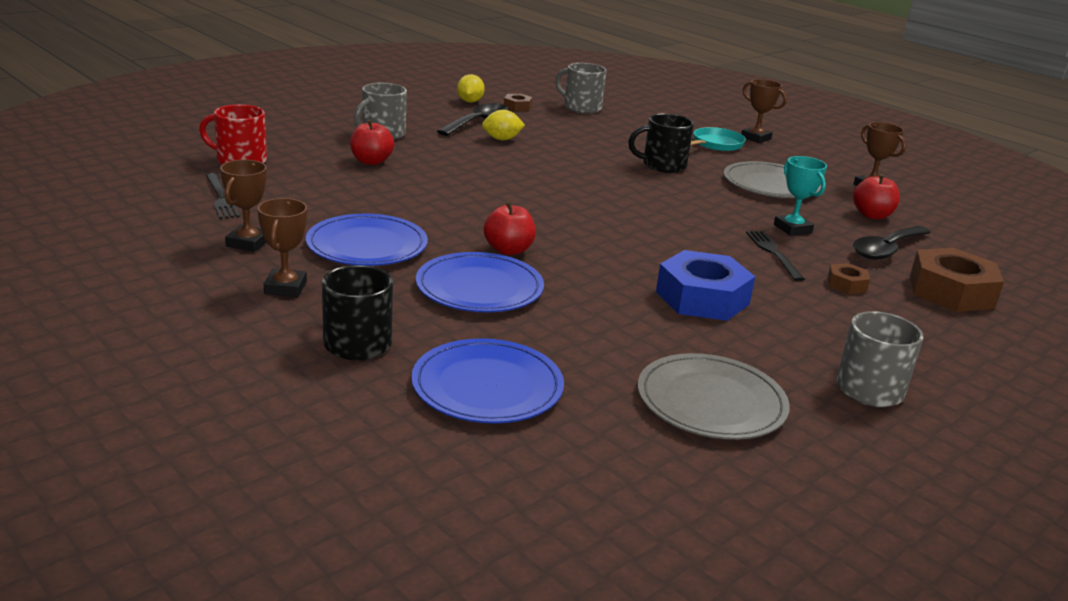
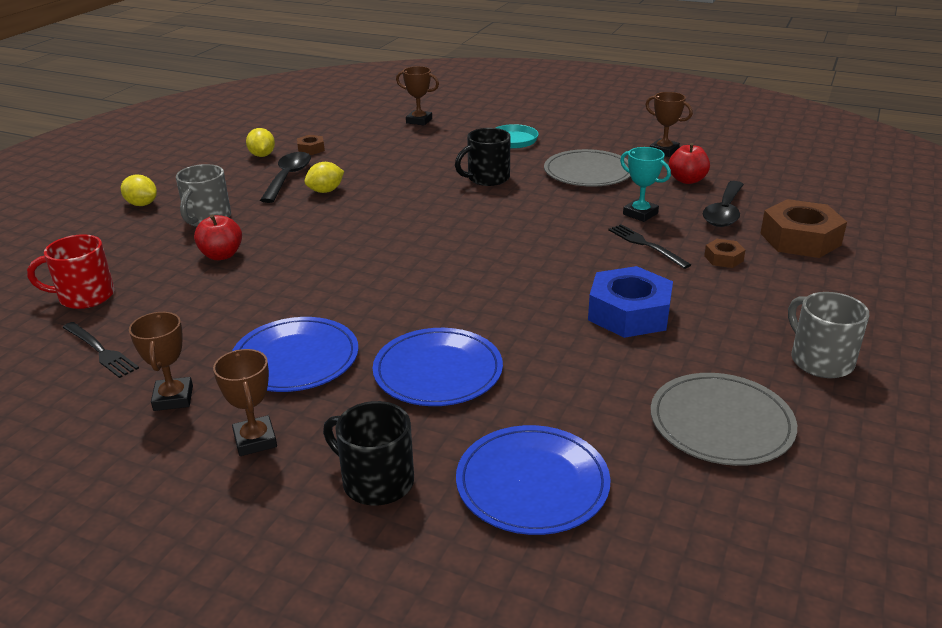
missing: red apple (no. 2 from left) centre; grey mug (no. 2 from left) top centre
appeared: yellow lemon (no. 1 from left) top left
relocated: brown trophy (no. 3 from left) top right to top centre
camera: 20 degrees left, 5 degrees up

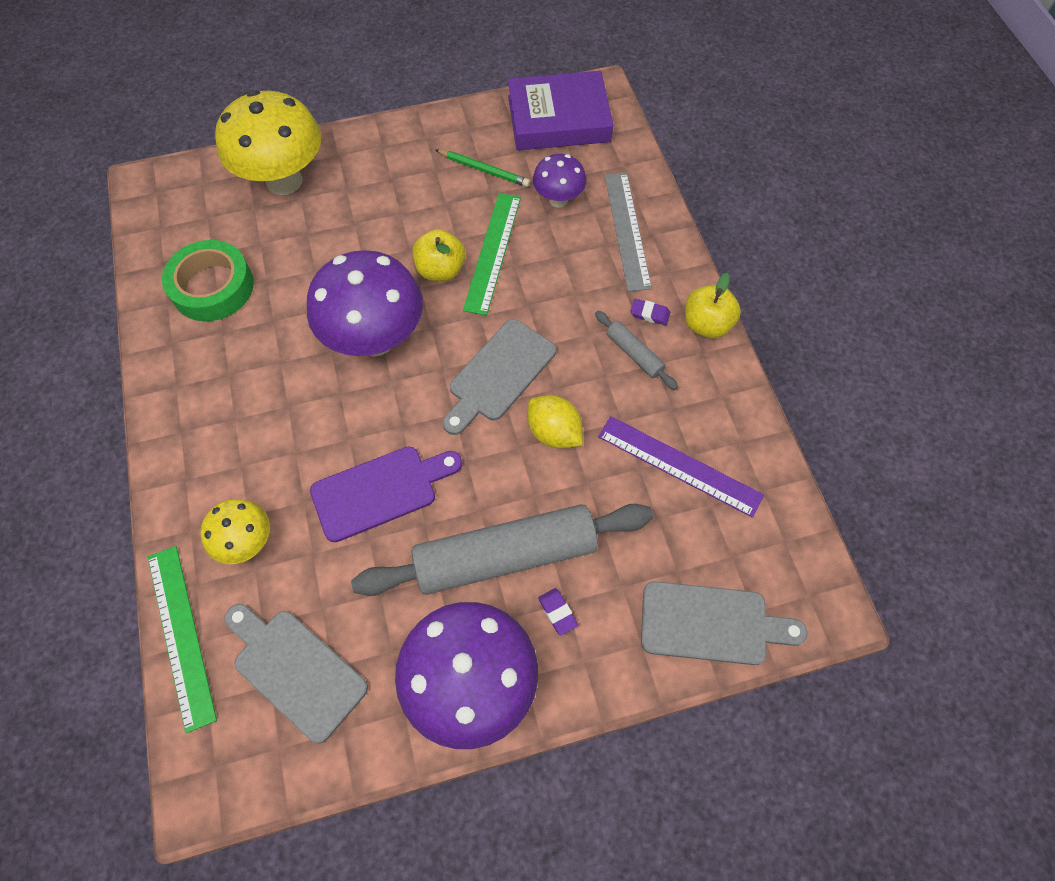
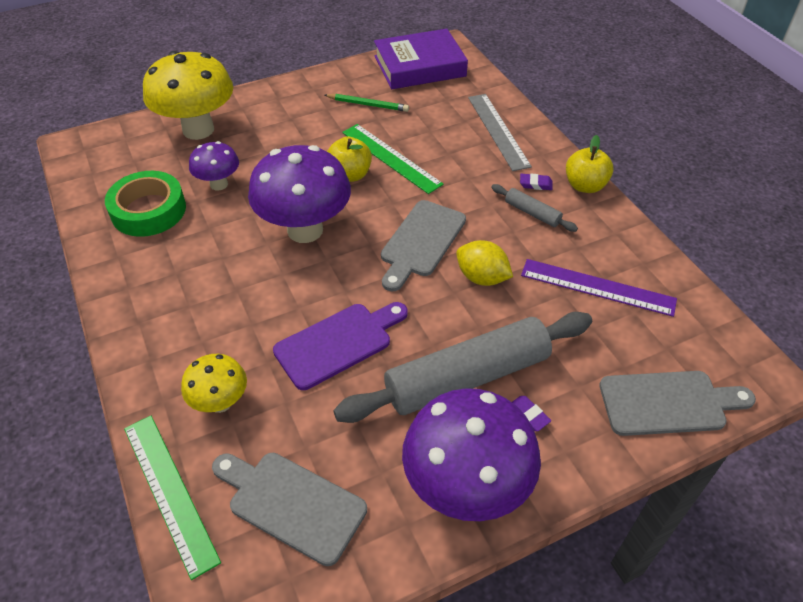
relocated: purple mushroom (no. 3 from left in the first image) top centre to purple mushroom (no. 1 from left) top left
spun: green ruler (no. 2 from left) top centre = top centre 45 degrees counterclockwise
camera: 10 degrees left, 15 degrees down

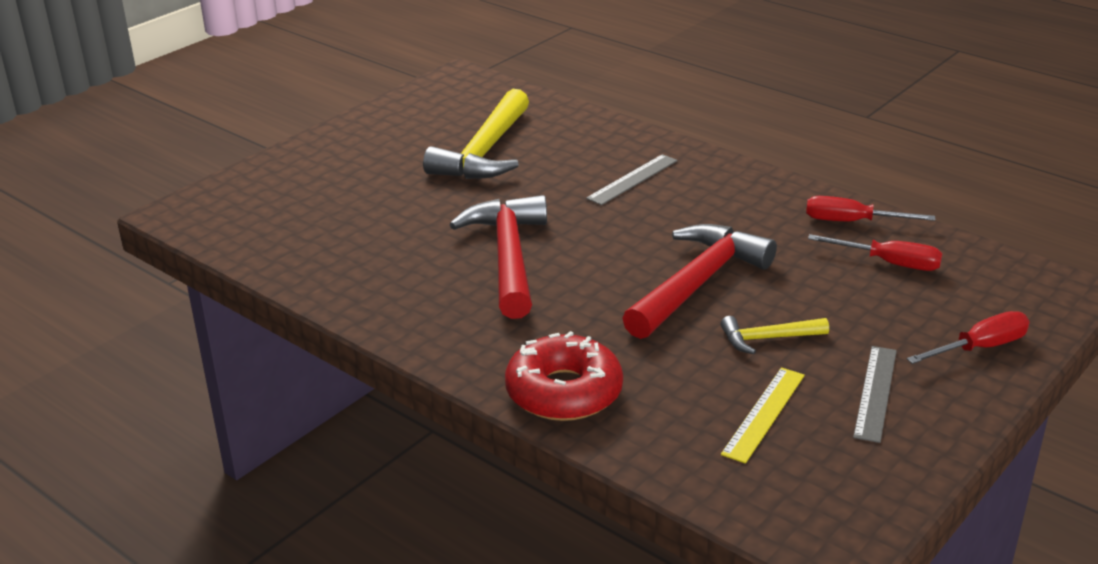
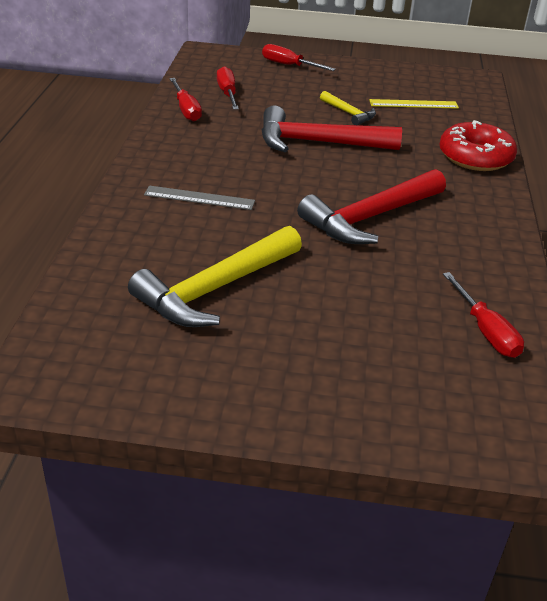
missing: grey ruler (no. 2 from left) bottom right
appeared: red screwdriver (no. 4 from left) middle right
spun: yellow hammer (no. 1 from left) top centre = centre 150 degrees clockwise
camera: 125 degrees left, 5 degrees up

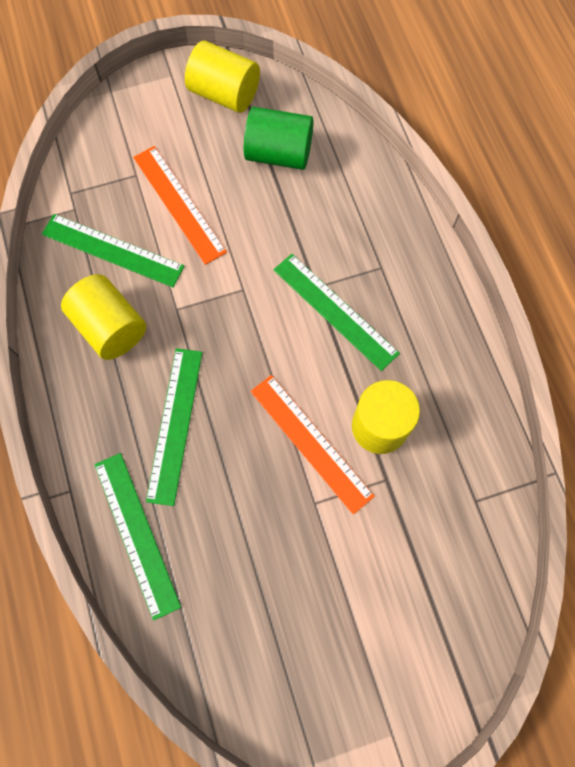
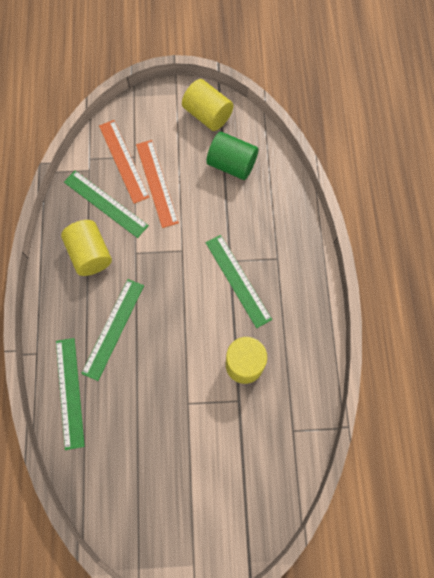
relocated: orange ruler (no. 2 from left in the first image) centre to orange ruler (no. 1 from left) top left
camera: 15 degrees right, 0 degrees up

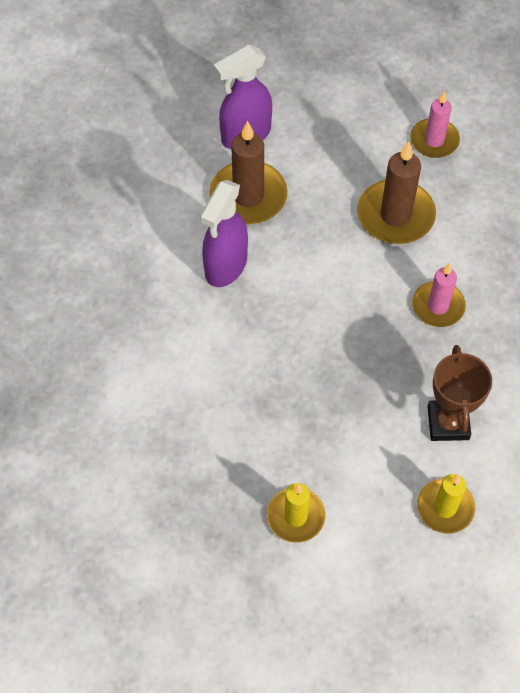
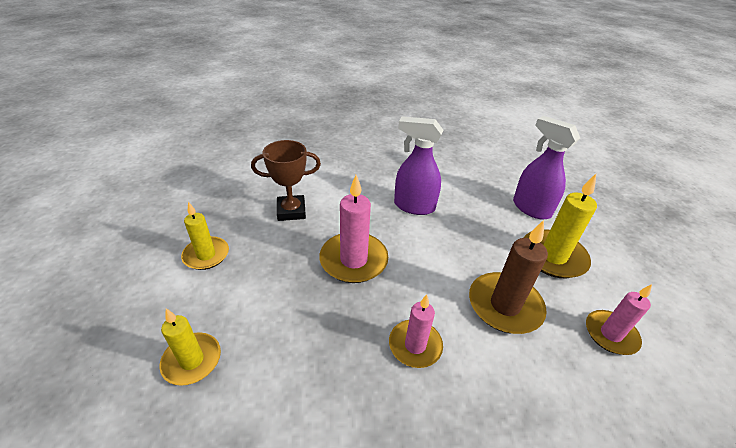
missing: brown candle (no. 1 from left) top centre
appeared: pink candle (no. 1 from left) centre; yellow candle (no. 3 from left) middle right
relocated: brown trophy middle right to centre
camera: 80 degrees right, 20 degrees down

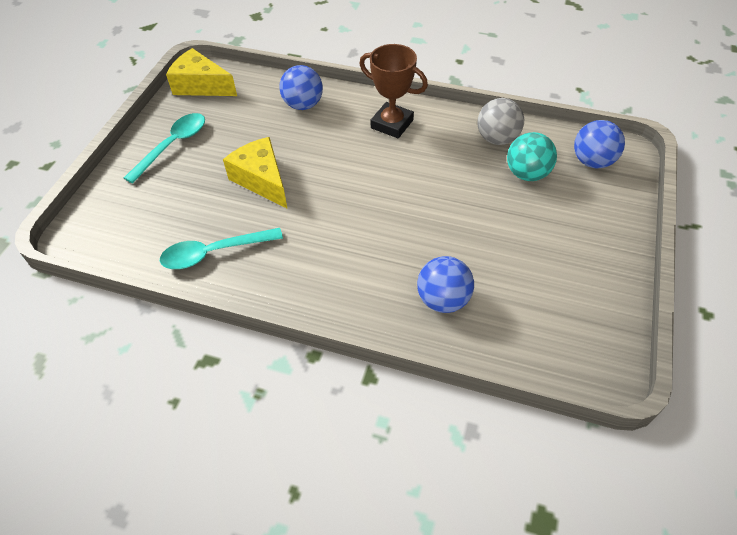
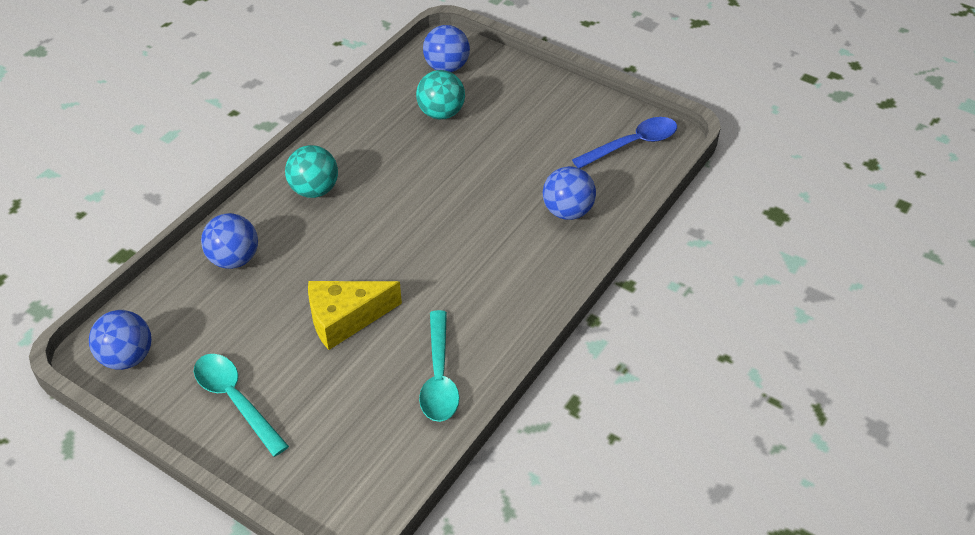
missing: grey ball top right
appeared: blue spoon top centre
exchanged: yellow cheese (no. 1 from left) top left to blue ball (no. 1 from left) middle left; brown trophy top centre to turquoise ball (no. 1 from left) top left
camera: 75 degrees left, 5 degrees down

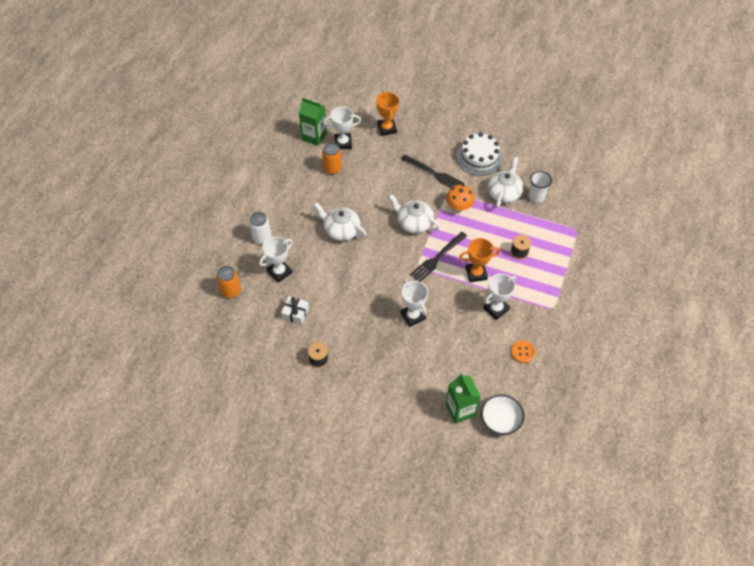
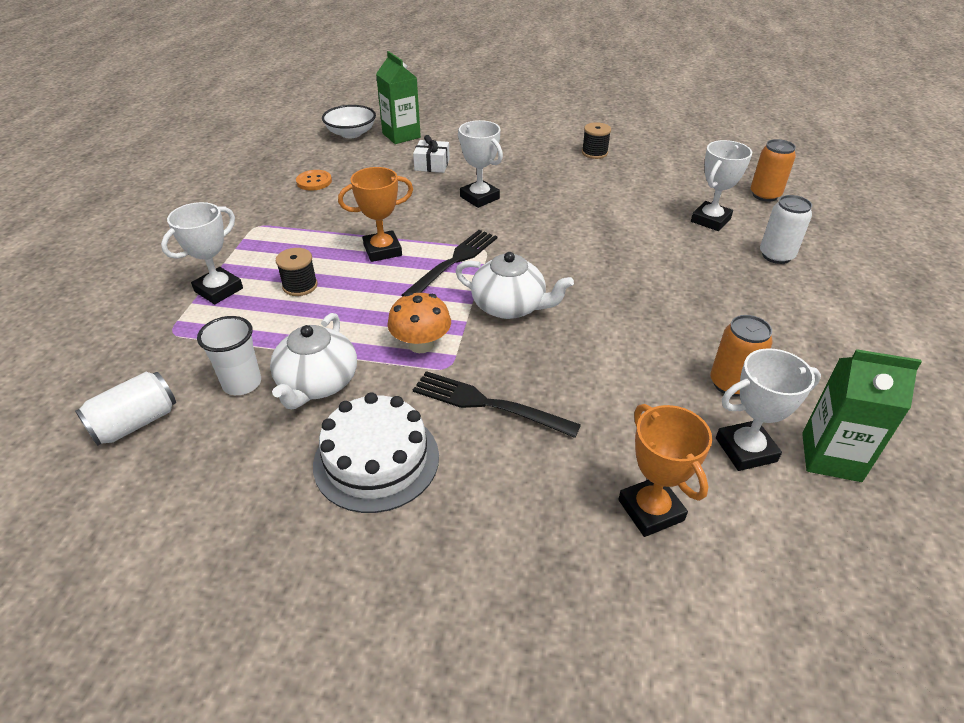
missing: white teapot (no. 1 from left) centre
appeared: white can (no. 1 from left) middle left
relocated: white trophy (no. 4 from left in the first image) centre to white trophy (no. 1 from left) middle left; white gift centre to top centre
camera: 170 degrees right, 15 degrees down

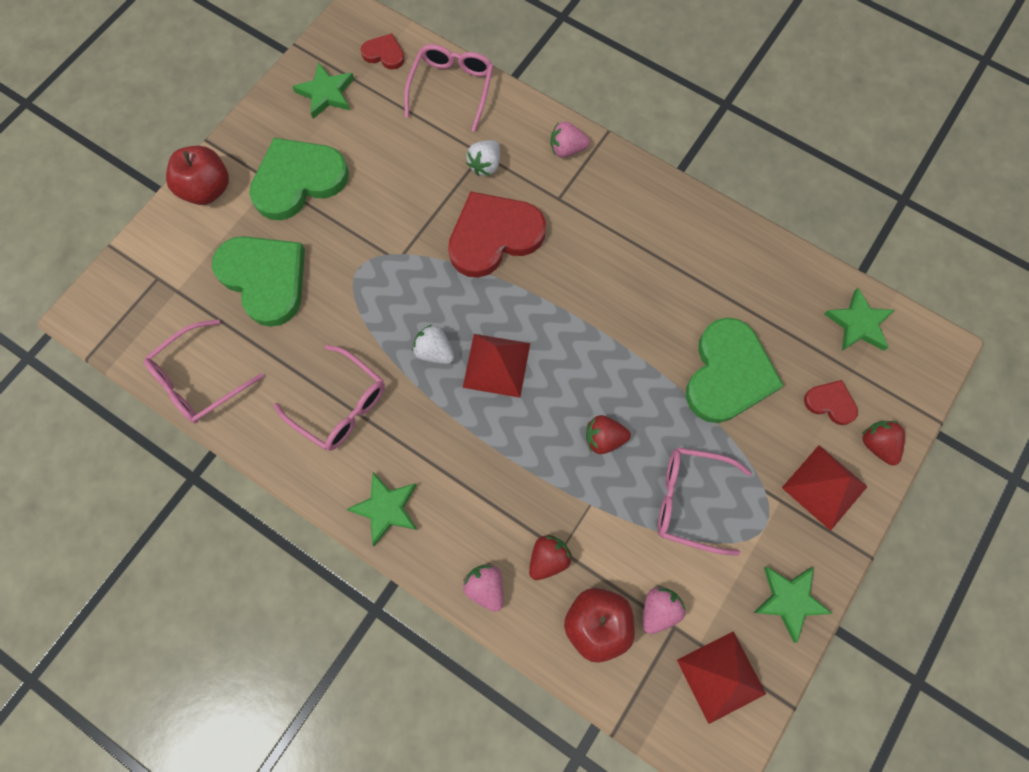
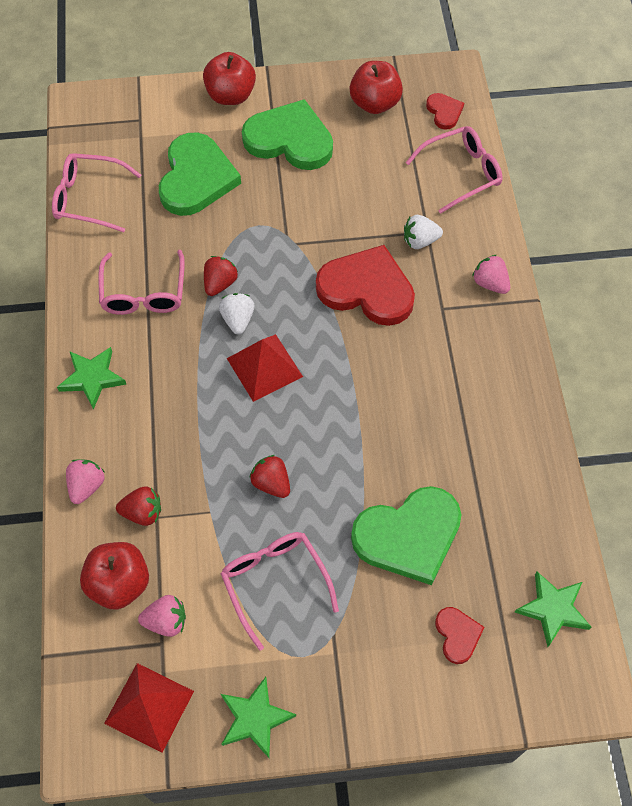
missing: red pyramid (no. 3 from left) middle right
relocated: red strawberry (no. 3 from left in the first image) middle right to red strawberry (no. 2 from left) centre
exchanged: green star (no. 1 from left) top left to red apple (no. 3 from left) top centre
camera: 50 degrees right, 10 degrees down

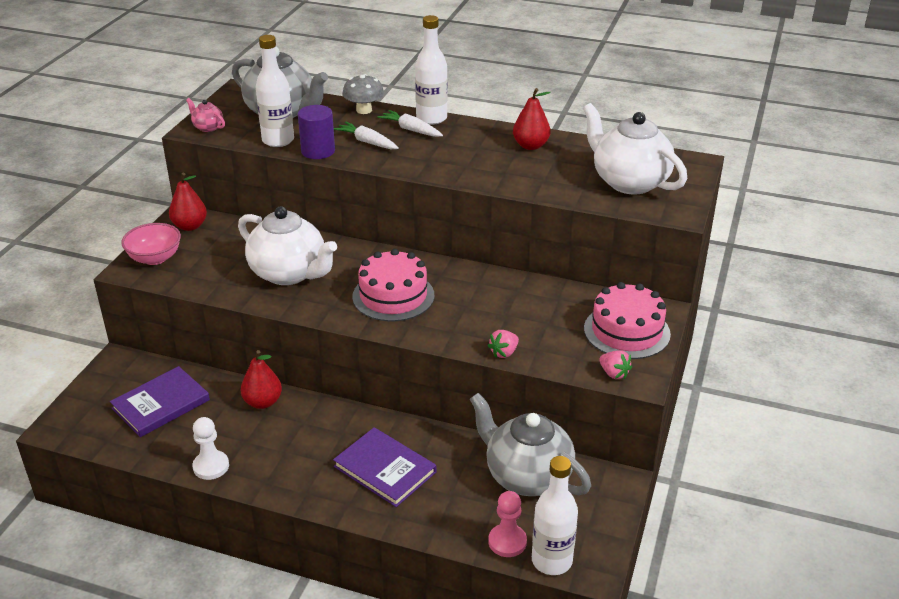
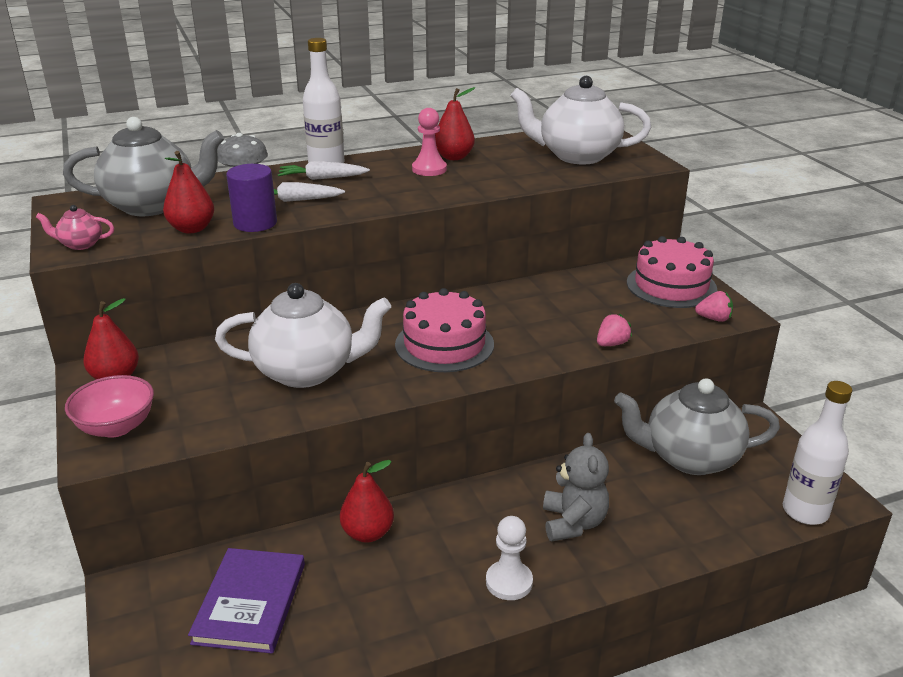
relocated: pink pawn bottom centre to top centre; white pawn bottom left to bottom centre
exchanged: white bottle (no. 1 from left) top left to red pear (no. 2 from left) top left; purple book (no. 2 from left) bottom centre to grey teddy bear bottom centre
spun: pink strawberry (no. 1 from left) centre = middle right 135 degrees counterclockwise
camera: 40 degrees left, 5 degrees down

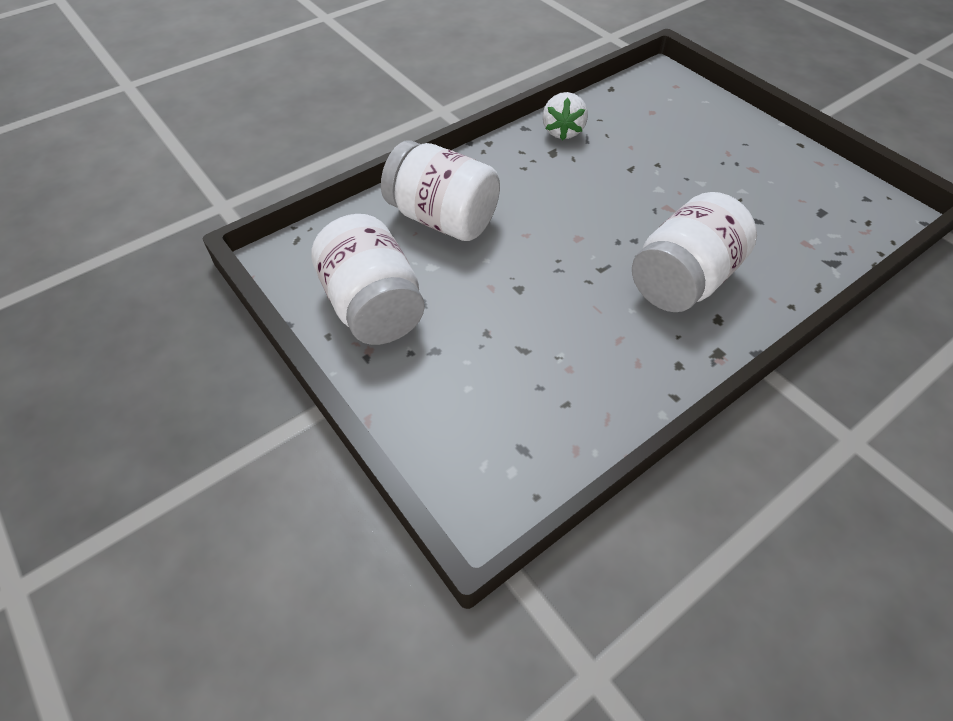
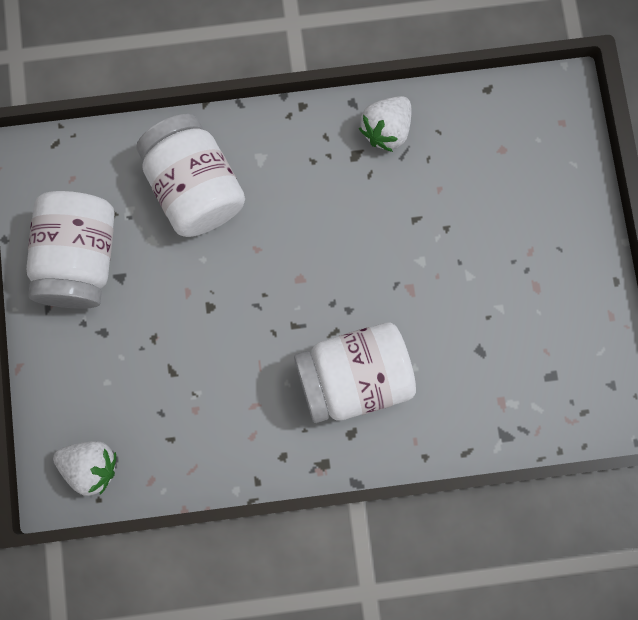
appeared: white strawberry (no. 1 from left) bottom left
camera: 30 degrees right, 25 degrees up

